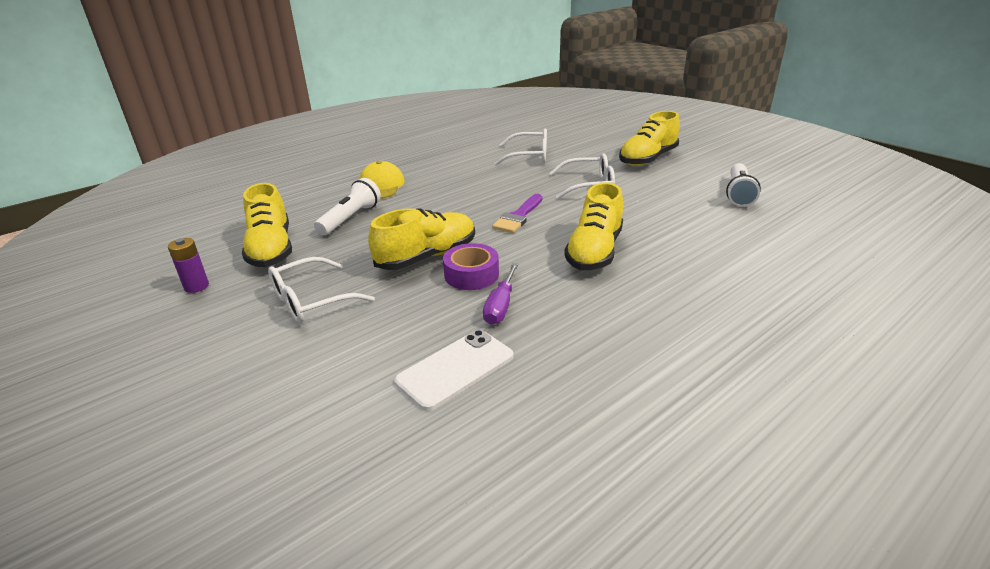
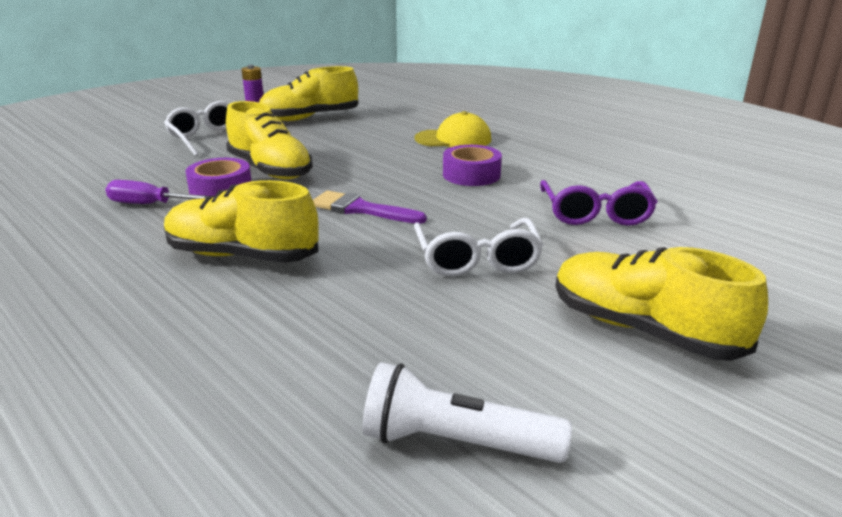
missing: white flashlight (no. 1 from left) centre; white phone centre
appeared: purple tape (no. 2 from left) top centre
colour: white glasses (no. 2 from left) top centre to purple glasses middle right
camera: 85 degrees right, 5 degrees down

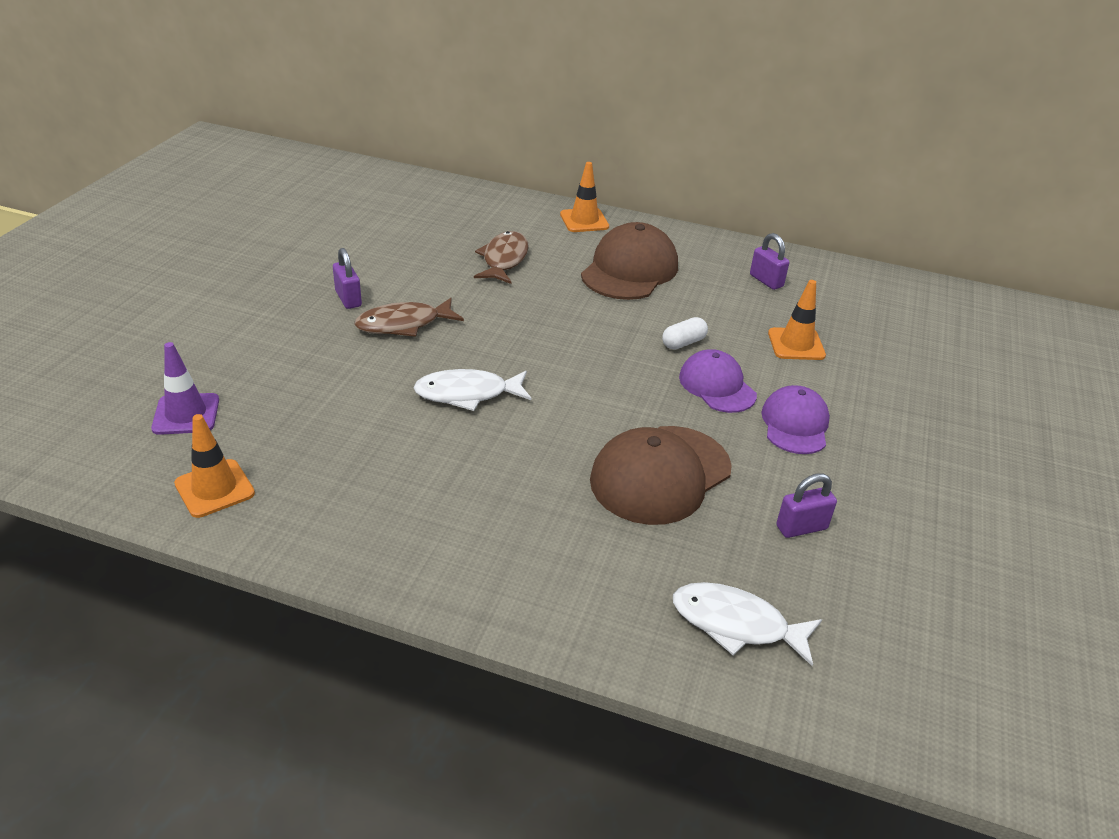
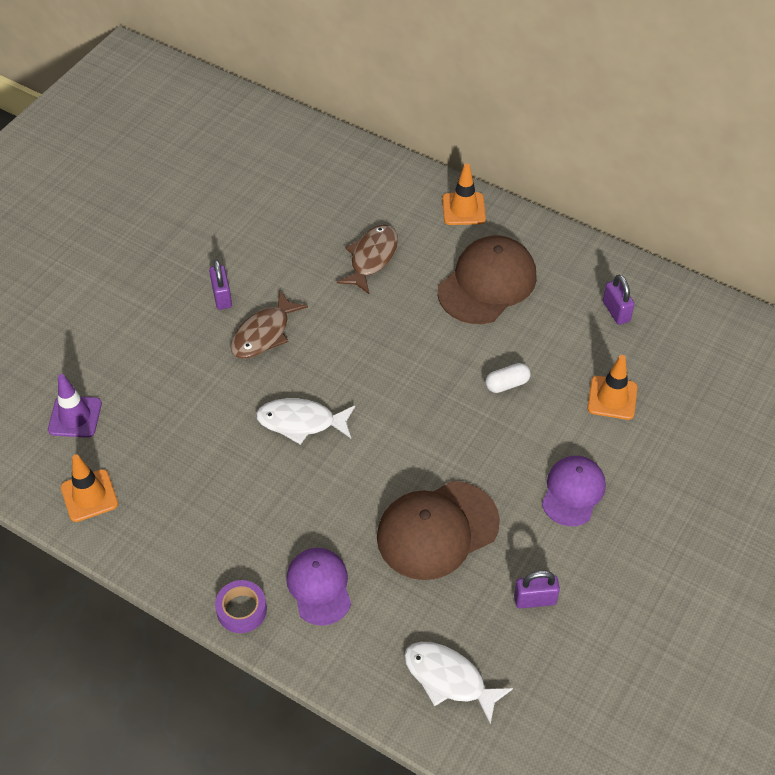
appeared: purple tape bottom left
relocated: purple cap (no. 1 from left) centre to bottom centre
spun: brown fish (no. 1 from left) centre = centre 45 degrees counterclockwise
camera: 15 degrees right, 15 degrees up

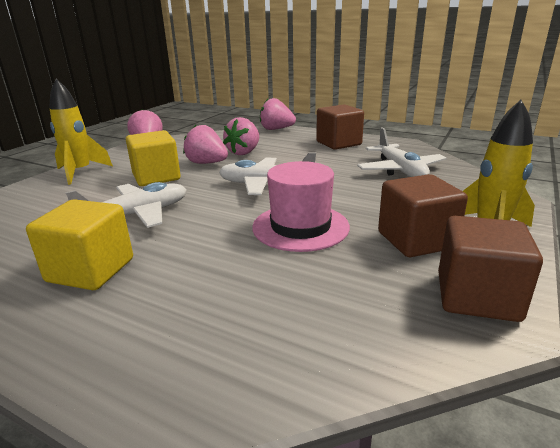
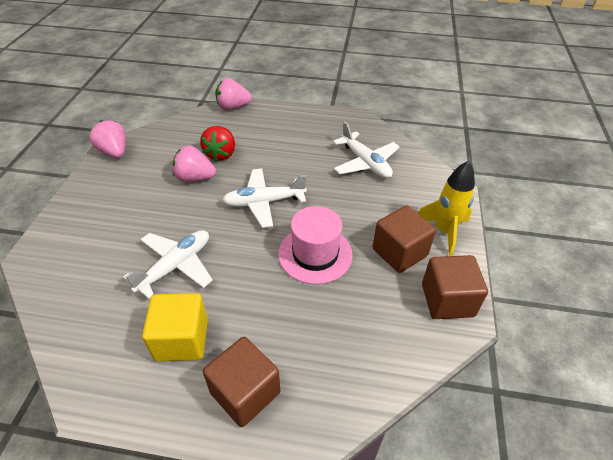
missing: yellow rocket (no. 1 from left) top left; yellow cube (no. 2 from left) middle left
relocated: brown cube (no. 1 from left) top centre to bottom centre
colour: pink strawberry (no. 3 from left) top centre to red strawberry top centre
camera: 20 degrees left, 20 degrees up

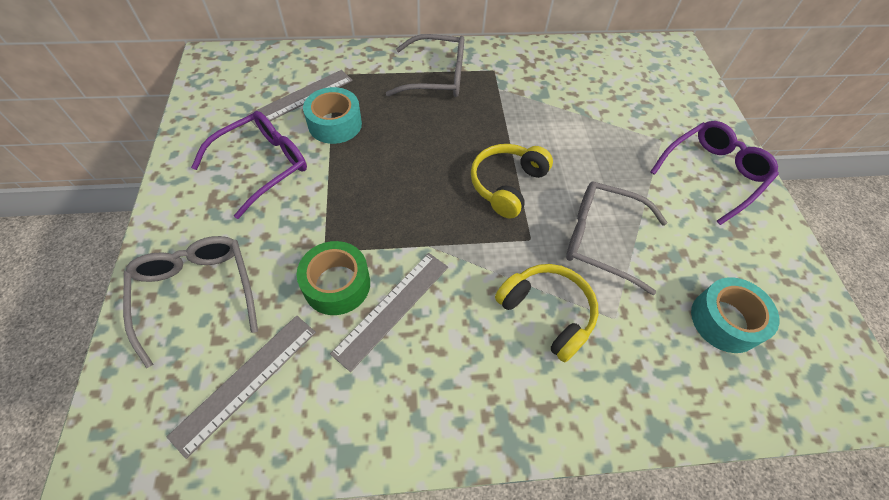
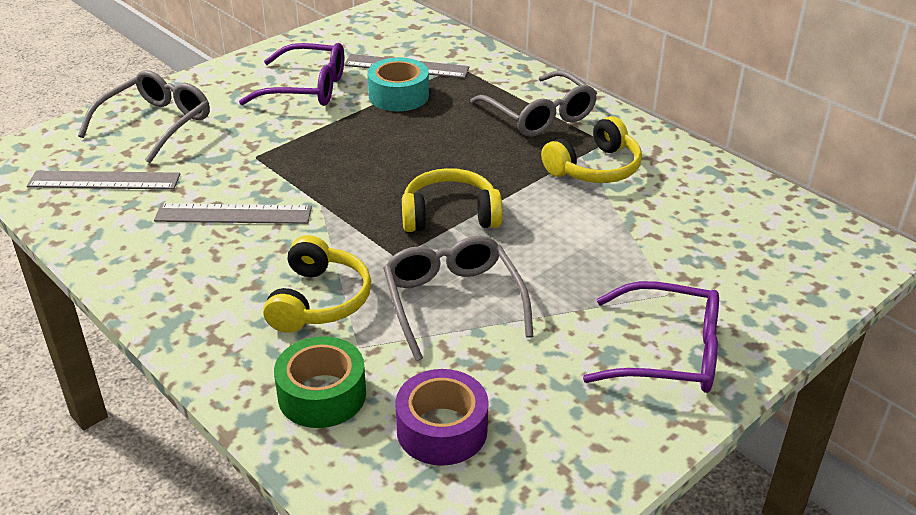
appeared: yellow headphones (no. 3 from left) top centre
relocated: green tape centre to bottom centre
colour: turquoise tape (no. 2 from left) middle right to purple tape bottom centre
camera: 55 degrees right, 20 degrees down

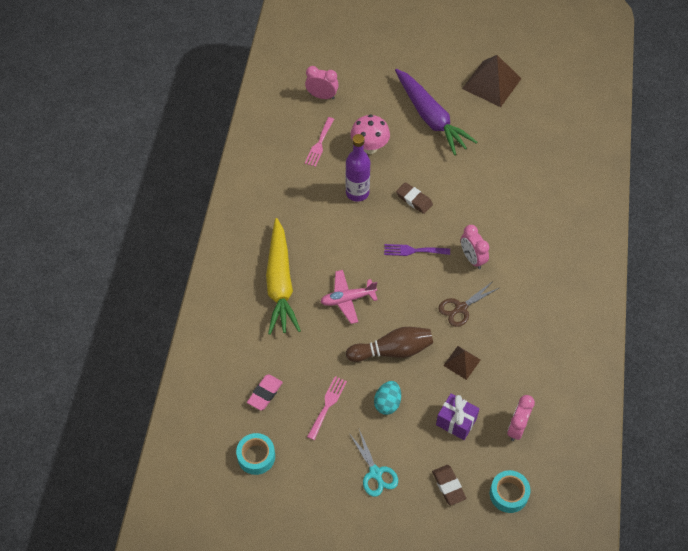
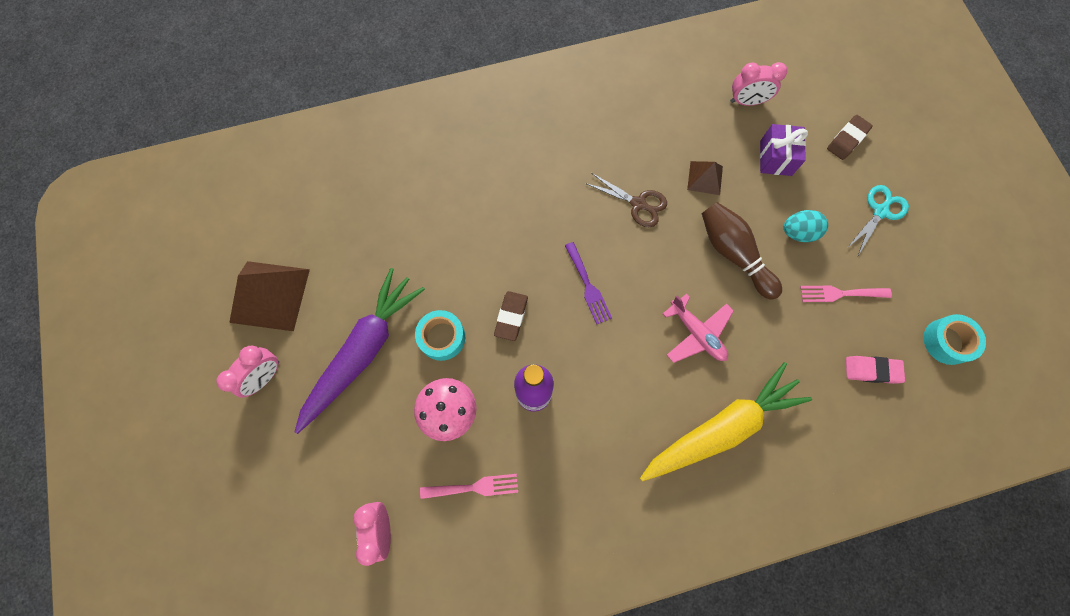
relocated: pink clock (no. 2 from left in the first image) middle right to pink clock (no. 1 from left) middle left; turquoise tape (no. 2 from left in the first image) bottom right to turquoise tape (no. 1 from left) centre
camera: 115 degrees left, 15 degrees up

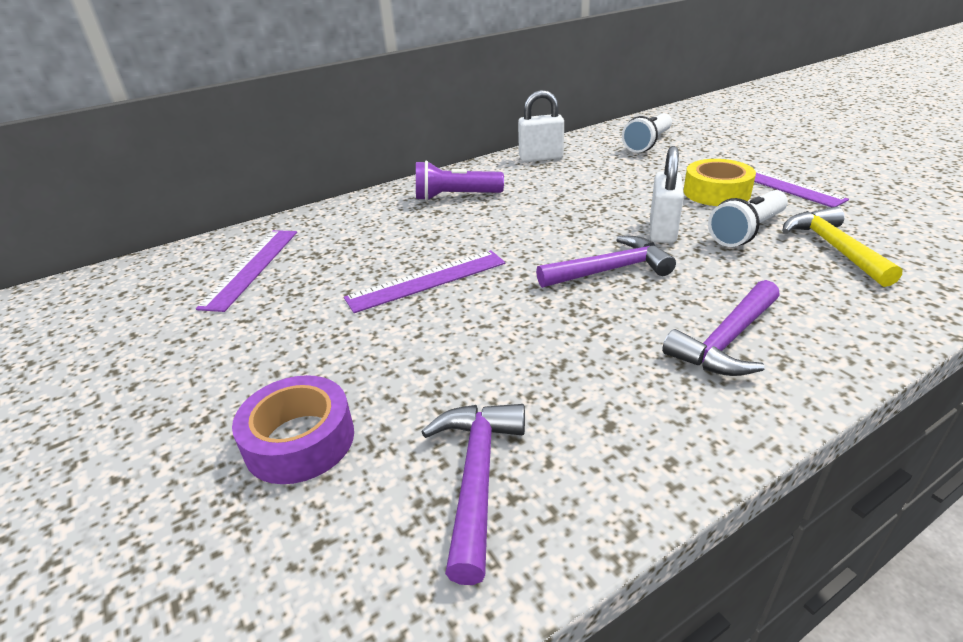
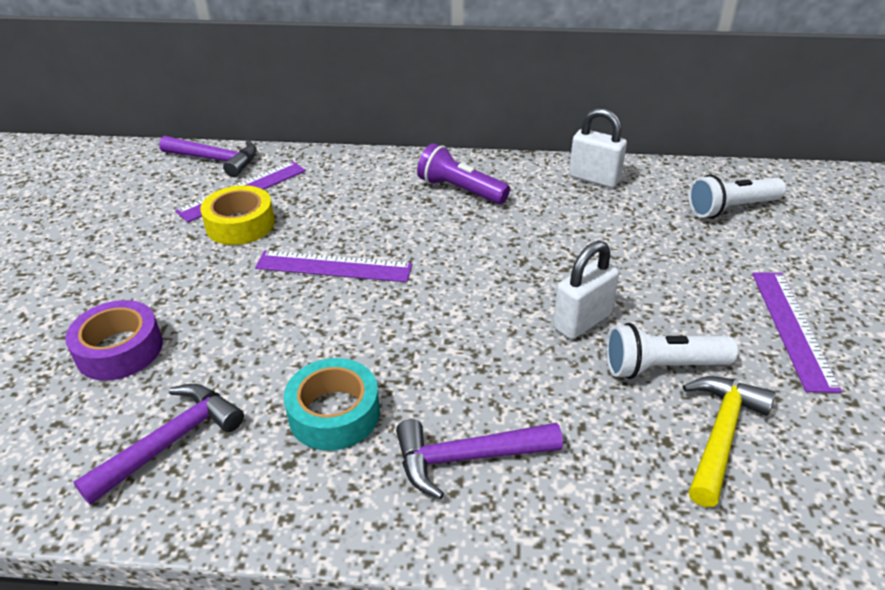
appeared: turquoise tape bottom centre
relocated: purple hammer (no. 2 from left) centre to top left; yellow tape top right to middle left
camera: 35 degrees right, 5 degrees up

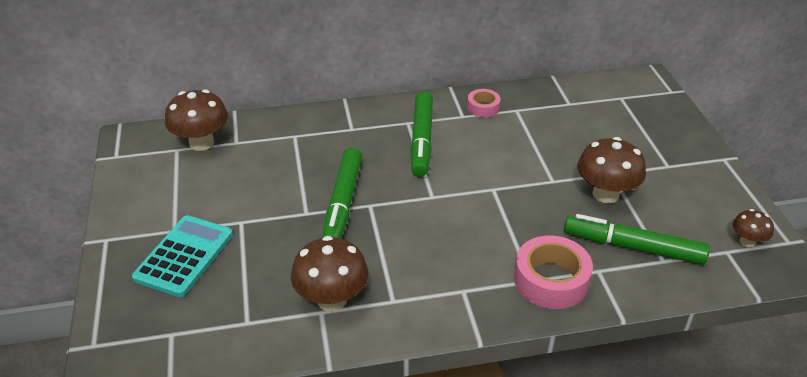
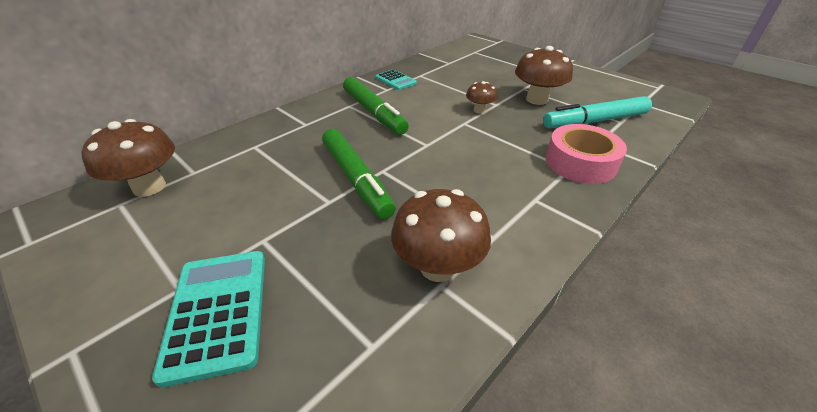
relocated: brown mushroom (no. 4 from left in the first image) middle right to brown mushroom (no. 3 from left) top centre
exchanged: pink tape (no. 1 from left) top centre to turquoise calculator (no. 2 from left) top centre
colour: green marker (no. 3 from left) middle right to turquoise marker top right
camera: 35 degrees left, 0 degrees up

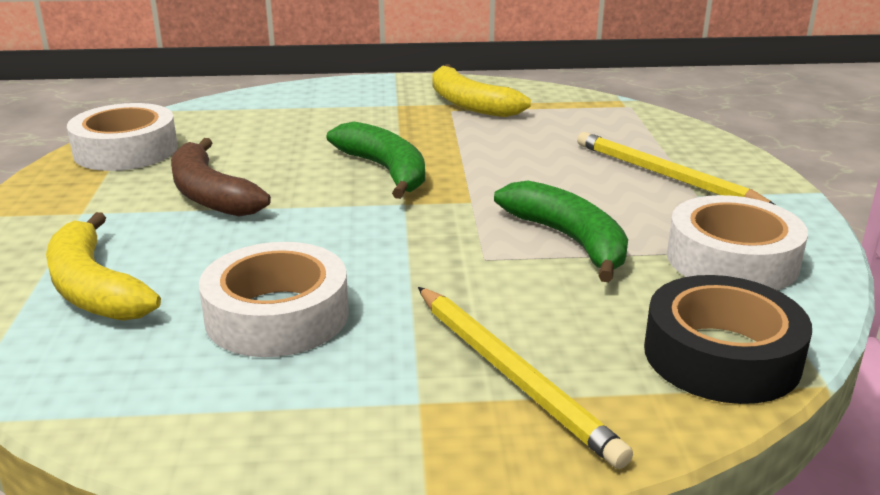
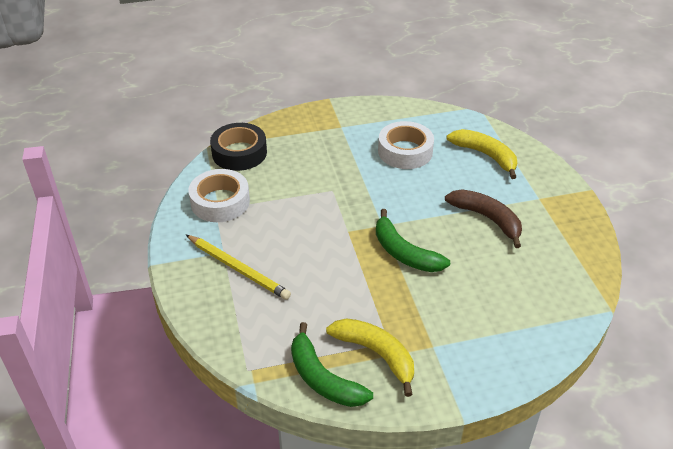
missing: white tape (no. 1 from left) top left; yellow pencil (no. 1 from left) bottom centre
relocated: green banana (no. 2 from left in the first image) centre to green banana (no. 1 from left) bottom centre
camera: 170 degrees right, 15 degrees up

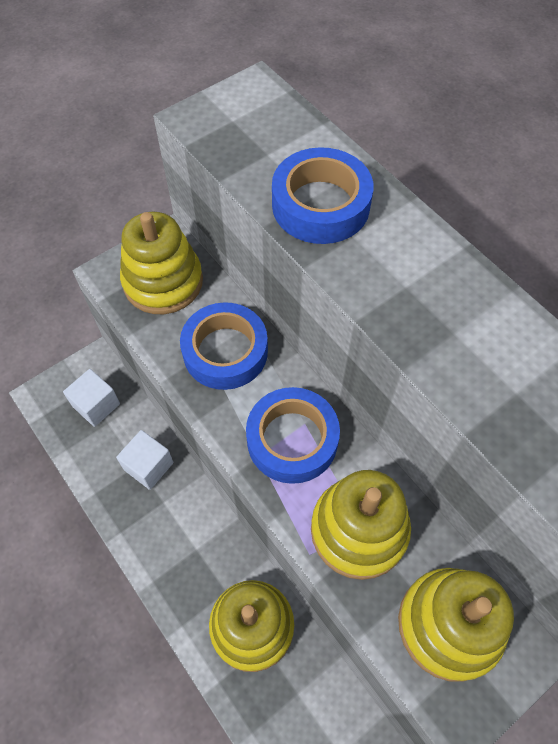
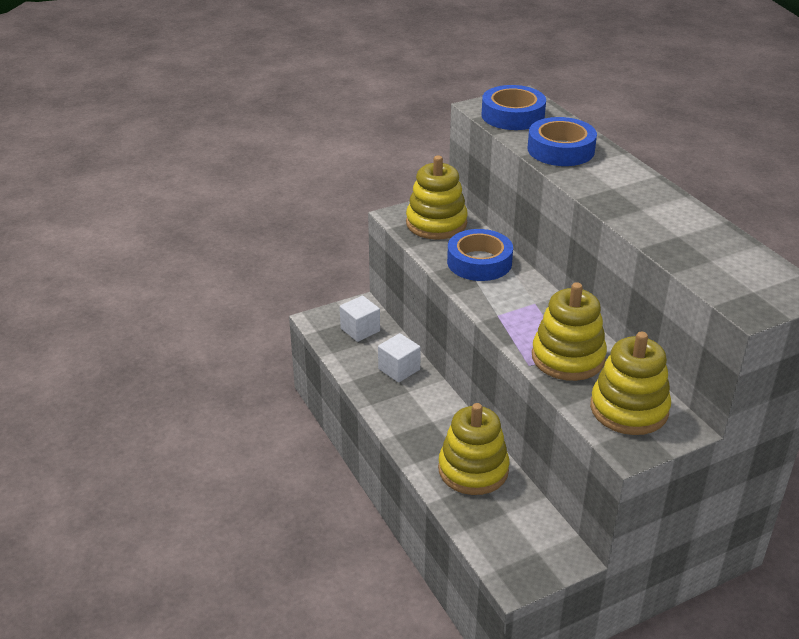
relocated: blue tape (no. 2 from left) centre to top centre
camera: 10 degrees right, 25 degrees down

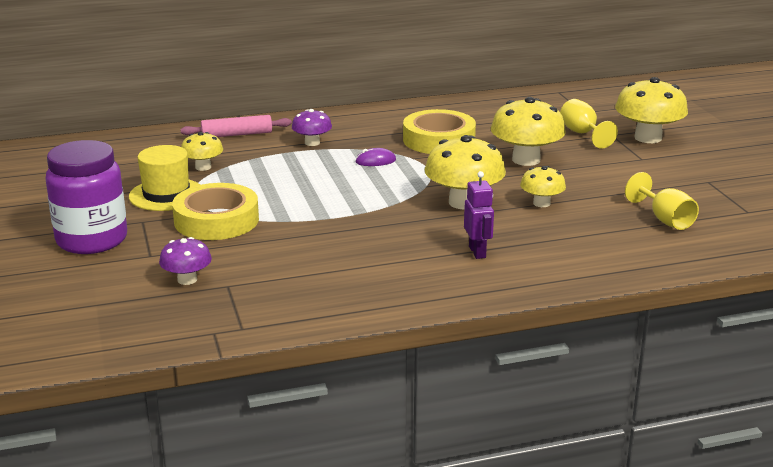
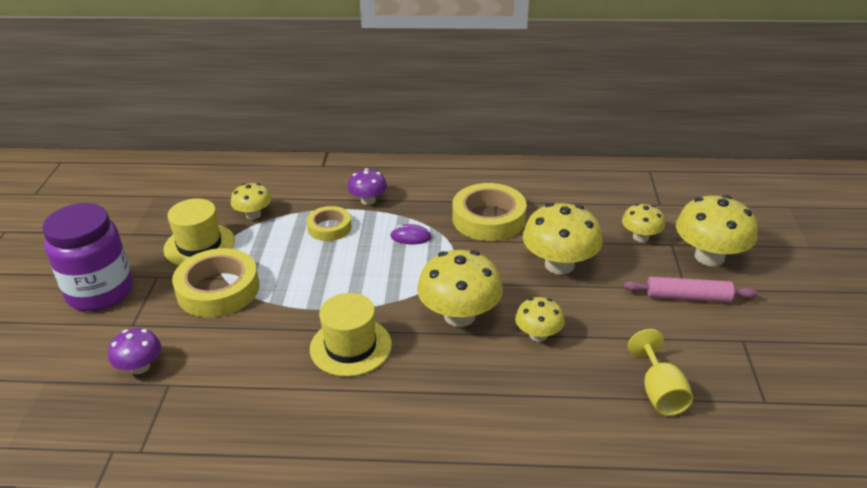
missing: purple robot centre
appeared: yellow tape (no. 2 from left) centre; yellow hat (no. 2 from left) bottom centre
relocated: pink rolling pin top left to middle right
exchanged: yellow goblet (no. 1 from left) top right to yellow mushroom (no. 5 from left) middle right
camera: 20 degrees right, 10 degrees up

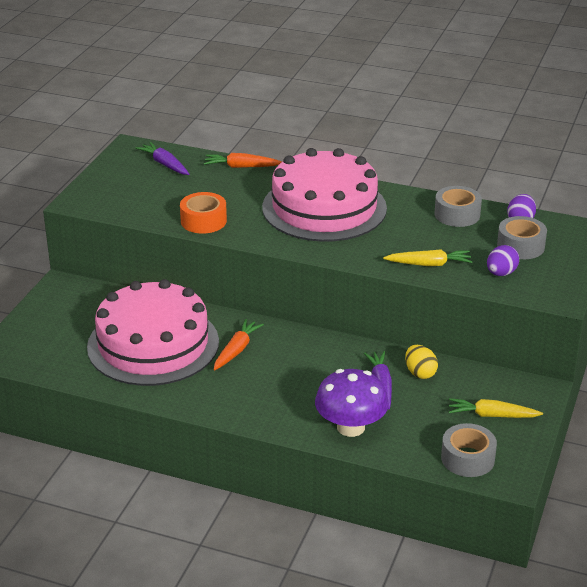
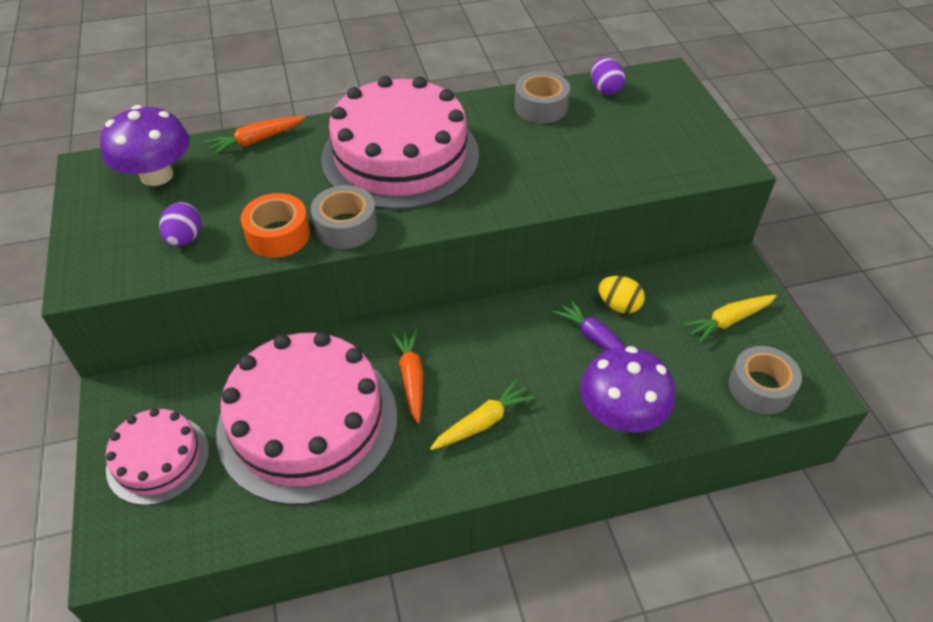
appeared: pink cake (no. 1 from left) bottom left
relocated: purple egg (no. 1 from left) middle right to middle left; grey tape (no. 3 from left in the first image) middle right to grey tape (no. 1 from left) centre; yellow carrot (no. 1 from left) middle right to centre
exchanged: purple carrot (no. 1 from left) top left to purple mushroom (no. 1 from left) top left
camera: 35 degrees left, 15 degrees up

